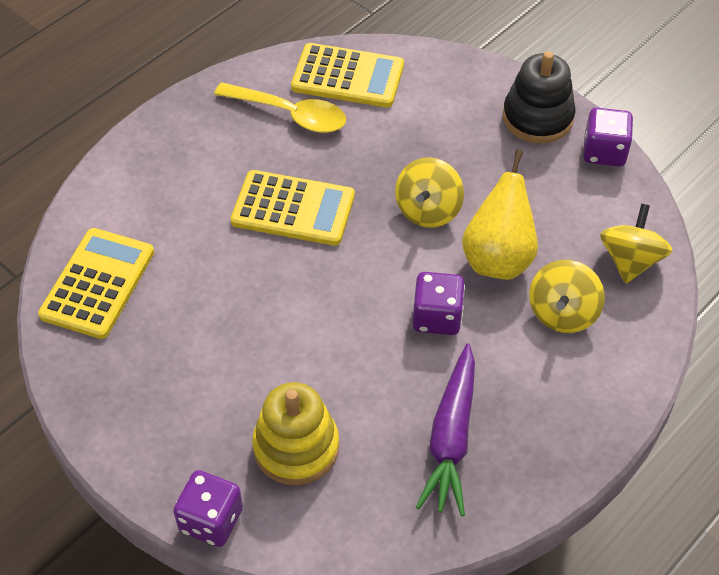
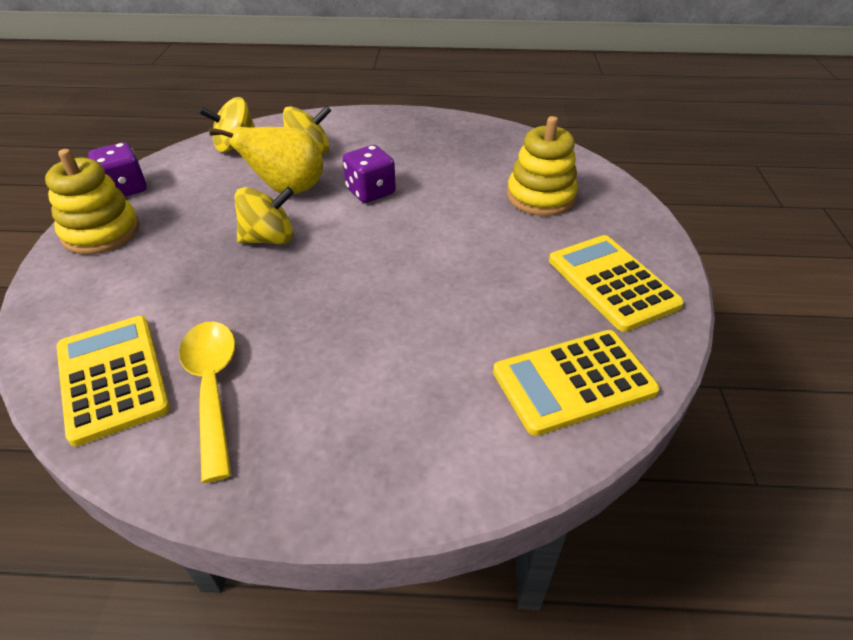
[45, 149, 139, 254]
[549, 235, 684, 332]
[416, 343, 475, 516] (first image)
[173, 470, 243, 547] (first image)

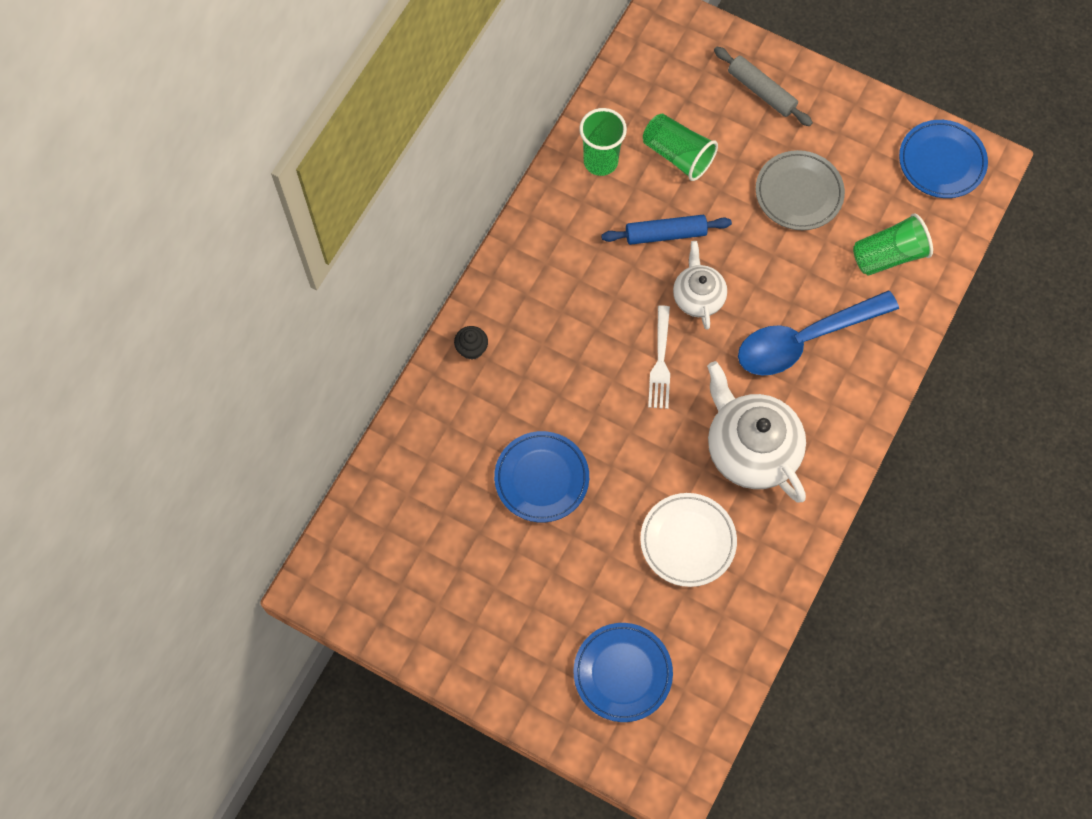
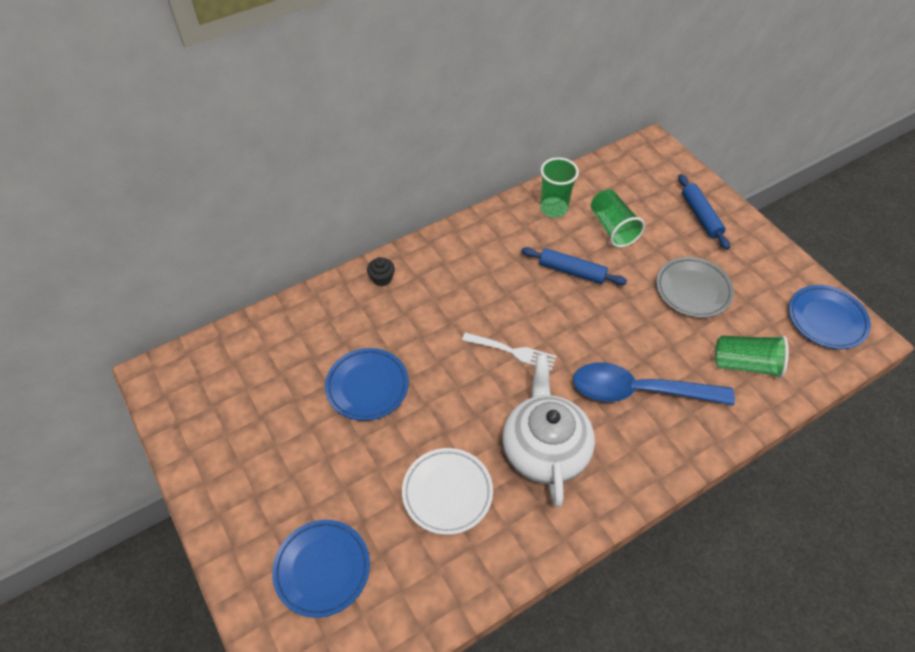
[678, 174, 730, 250]
[673, 241, 727, 330] (first image)
[462, 332, 556, 371]

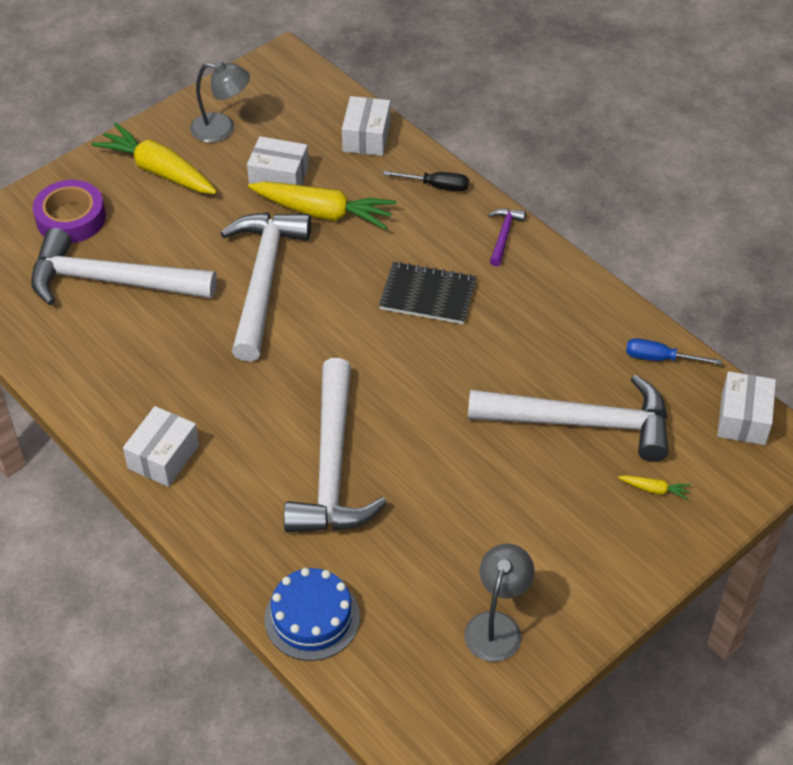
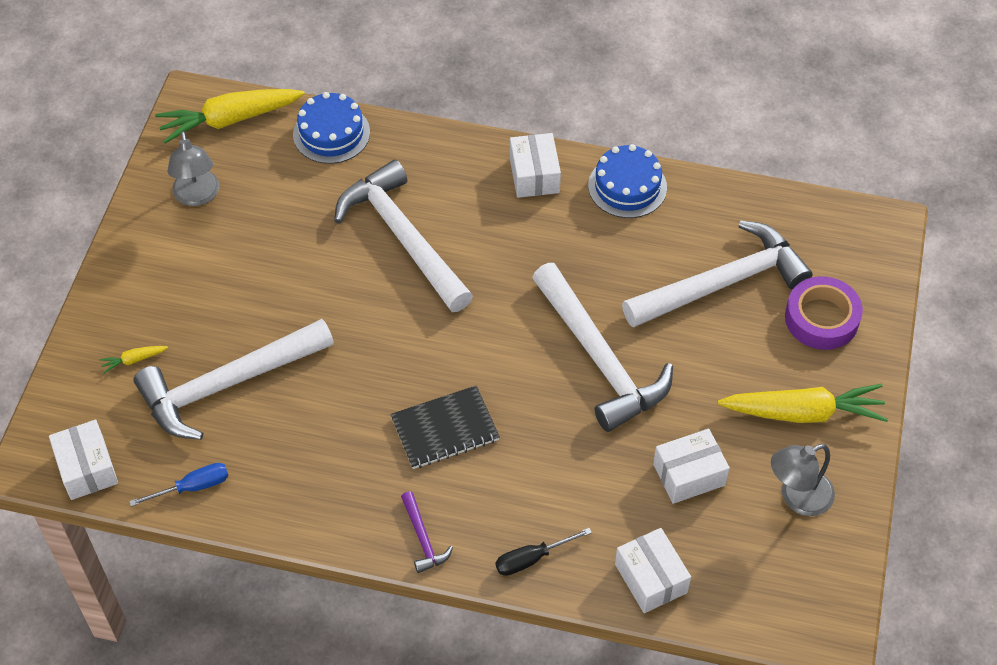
[155, 89, 305, 143]
[588, 144, 667, 218]

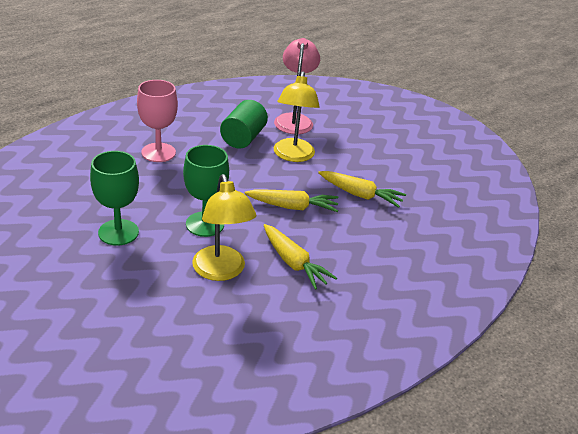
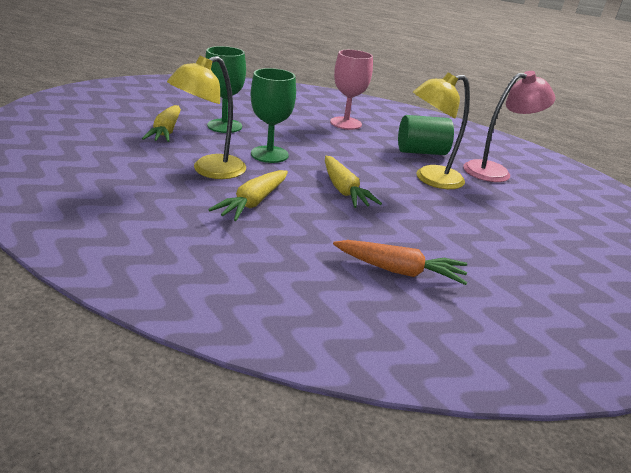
[142, 105, 181, 142]
[333, 240, 468, 285]

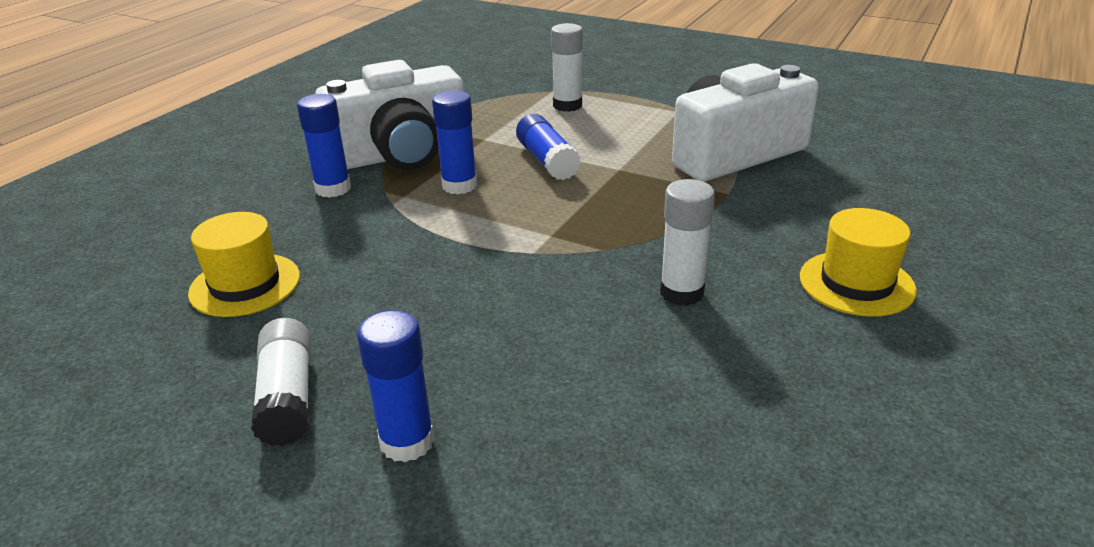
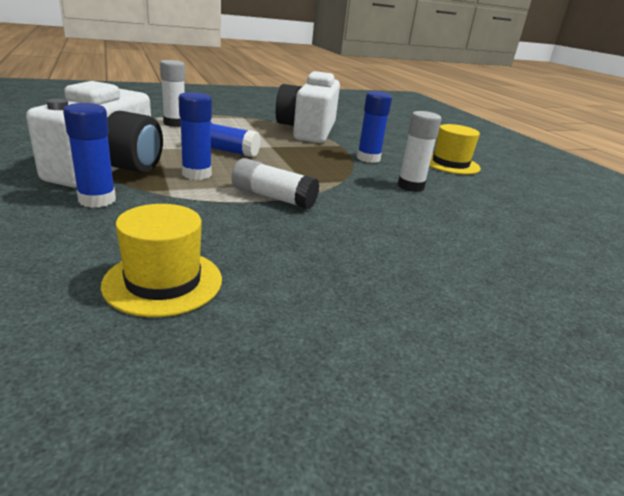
[357, 91, 392, 163]
[232, 158, 320, 209]

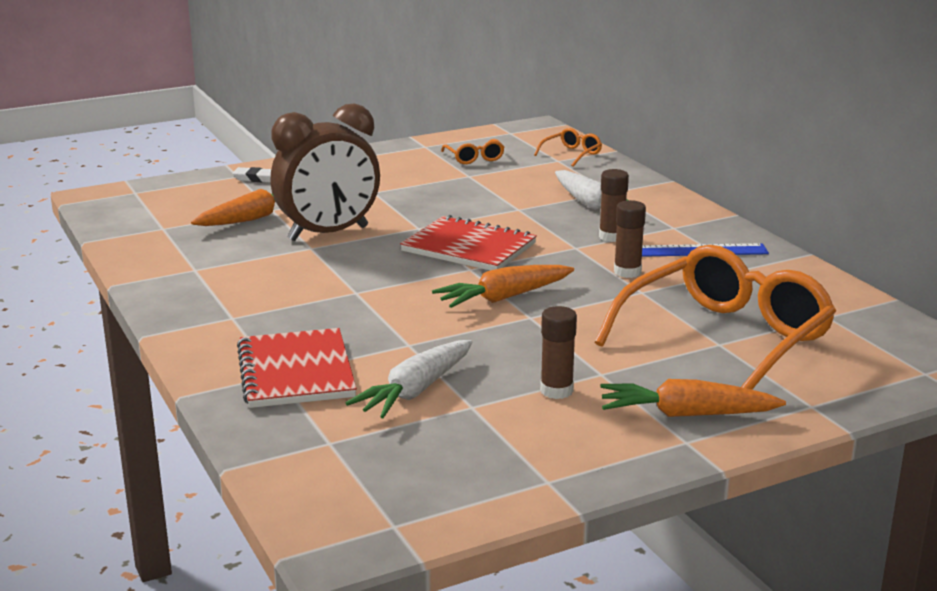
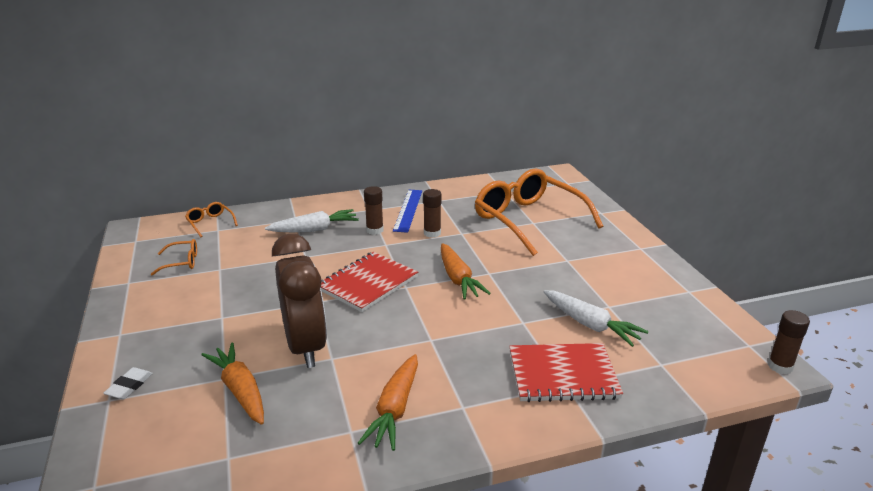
[768, 310, 810, 374]
[358, 354, 418, 451]

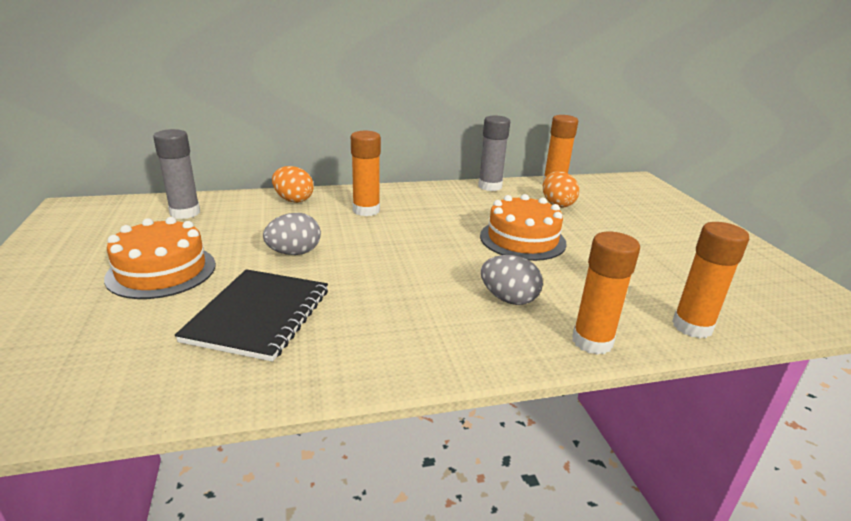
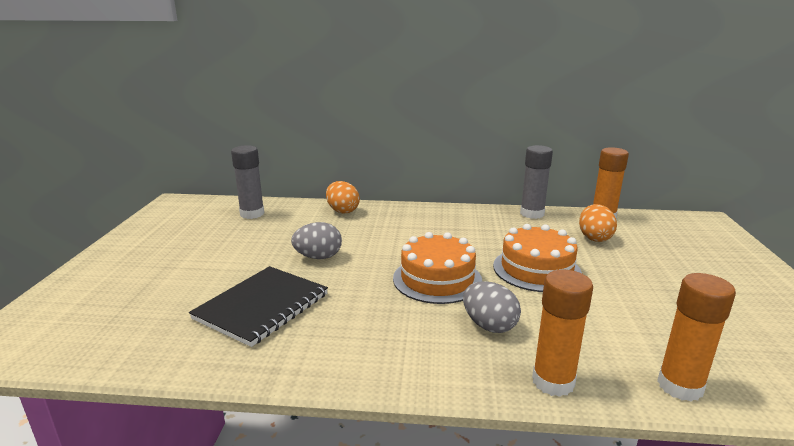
[351, 131, 381, 216] (first image)
[393, 232, 483, 304]

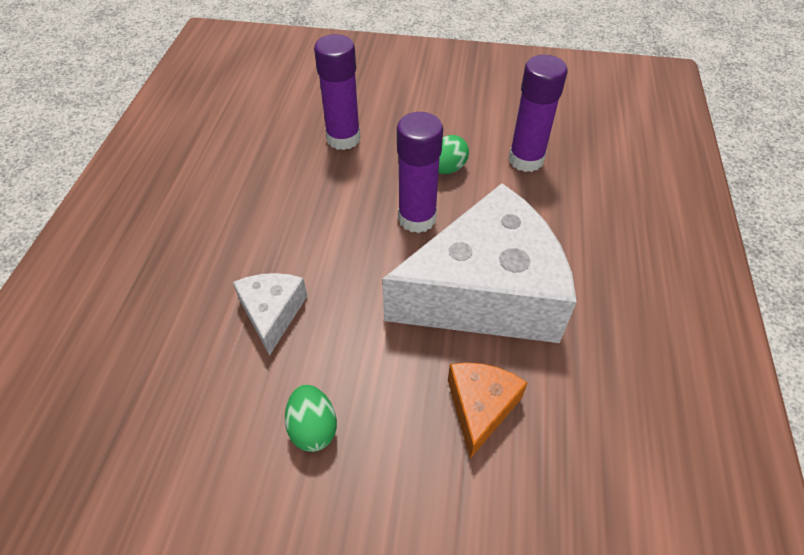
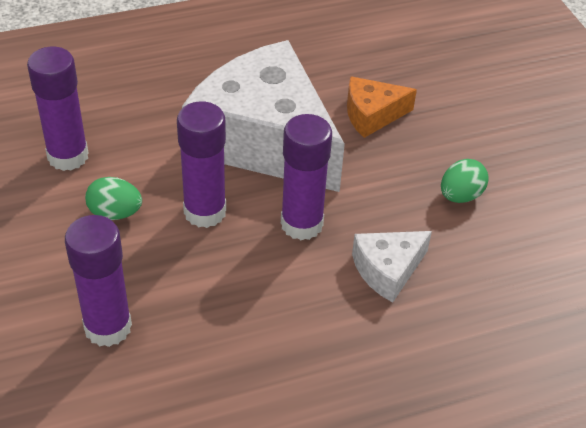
[281, 114, 332, 240]

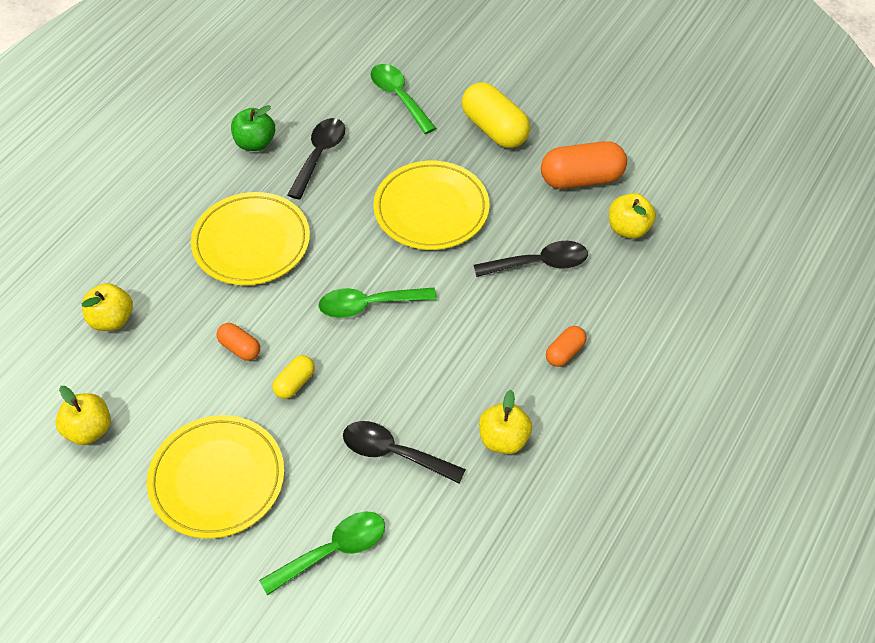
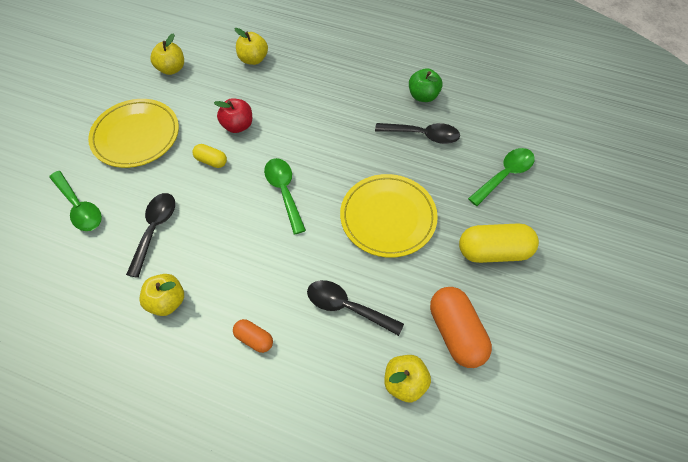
[459, 223, 539, 263]
[191, 192, 310, 285] (first image)
[307, 280, 404, 336]
[214, 98, 252, 133]

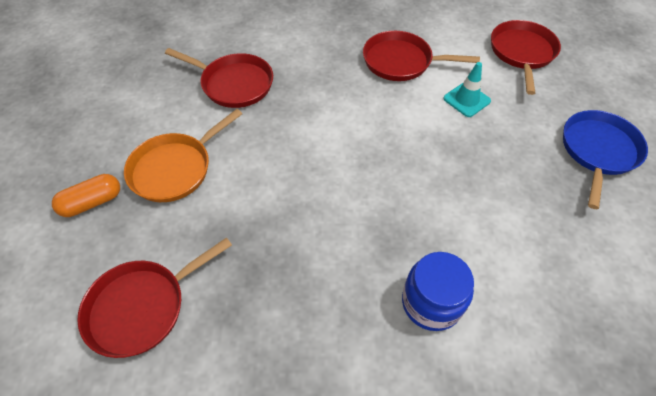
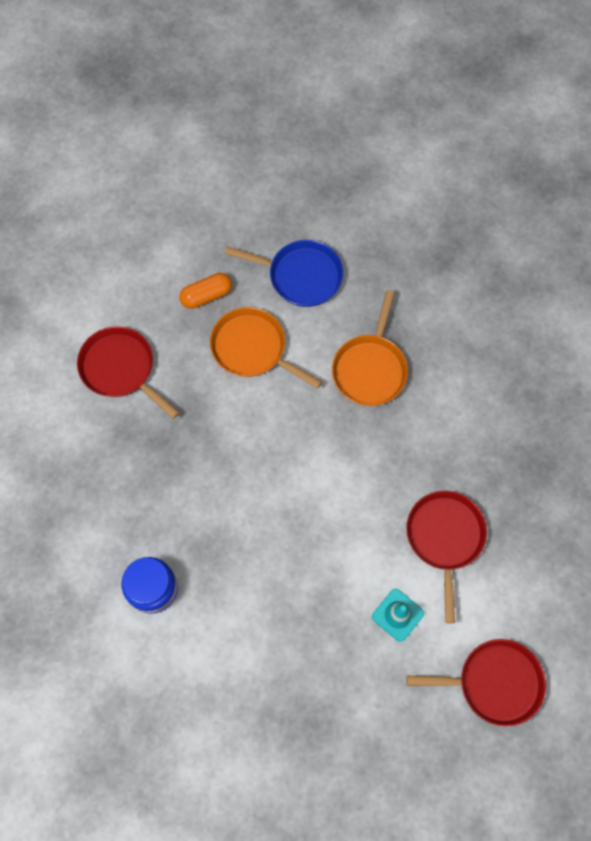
[332, 290, 408, 406]
[225, 240, 343, 307]
[179, 273, 232, 309]

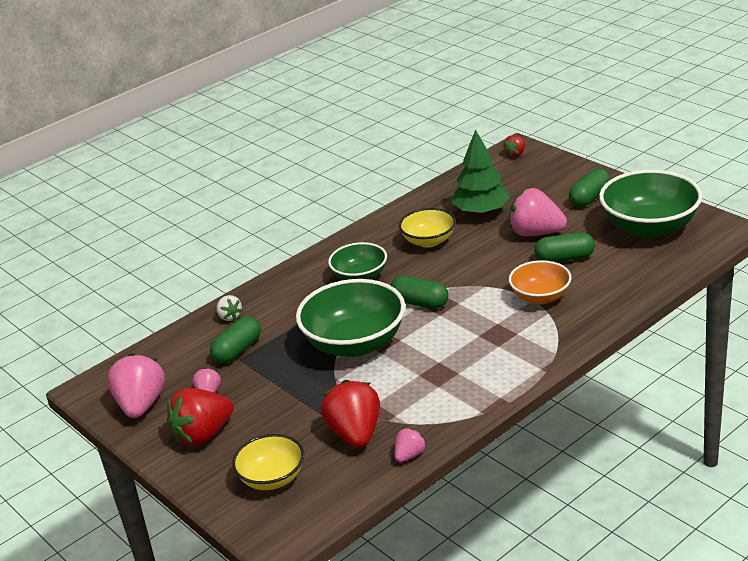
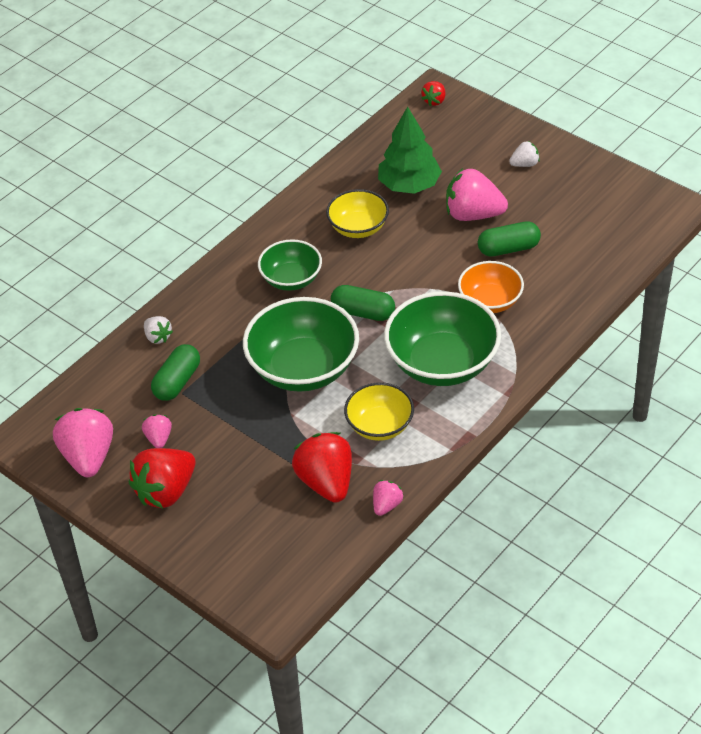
[509, 141, 540, 167]
[384, 291, 501, 386]
[344, 382, 414, 441]

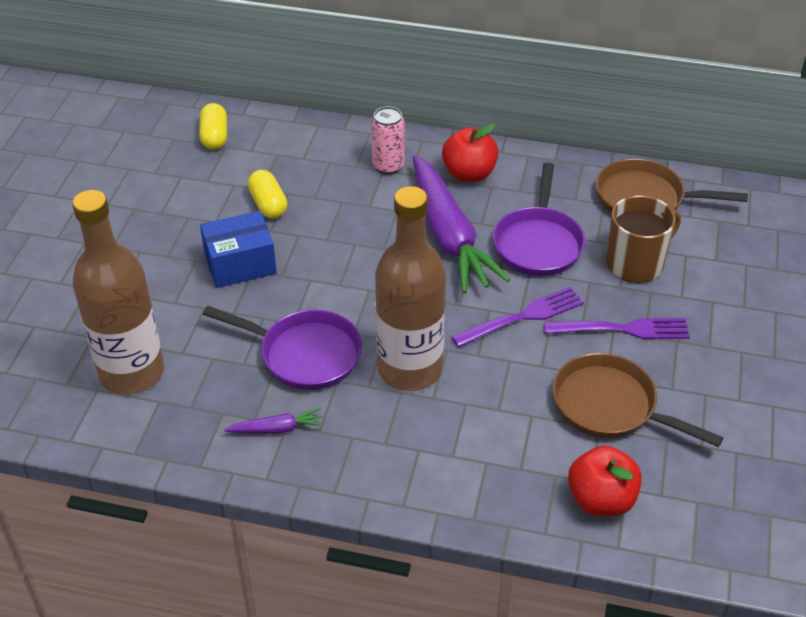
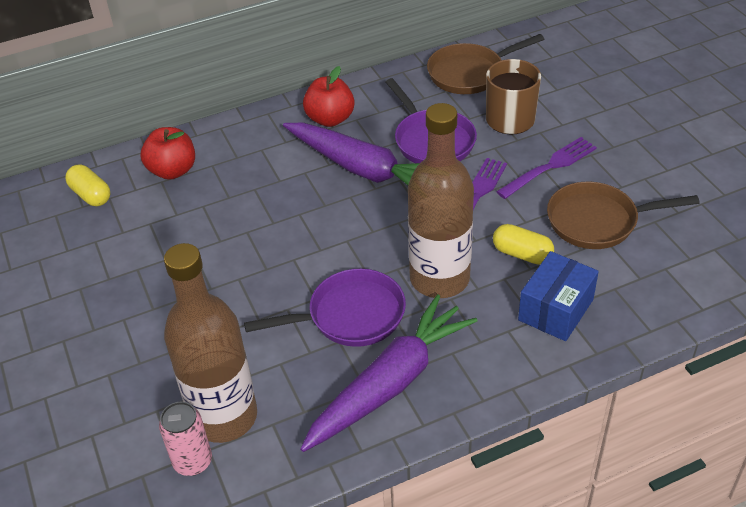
[159, 402, 212, 476]
[493, 224, 554, 265]
[518, 251, 599, 341]
[300, 294, 477, 452]
[141, 127, 195, 180]

